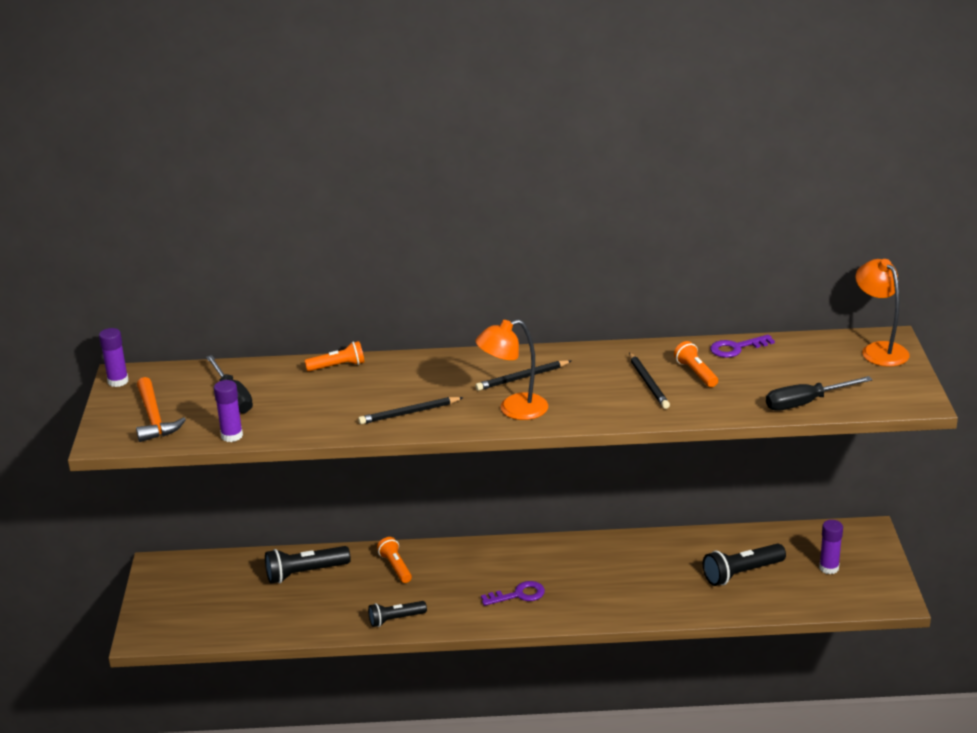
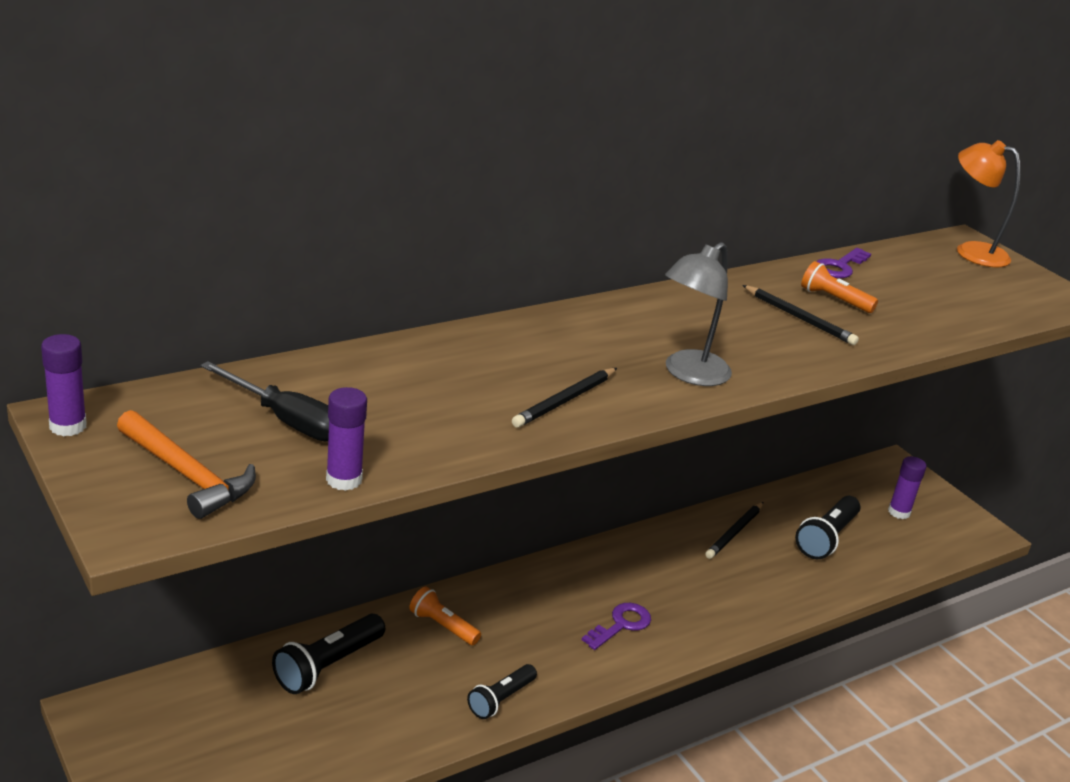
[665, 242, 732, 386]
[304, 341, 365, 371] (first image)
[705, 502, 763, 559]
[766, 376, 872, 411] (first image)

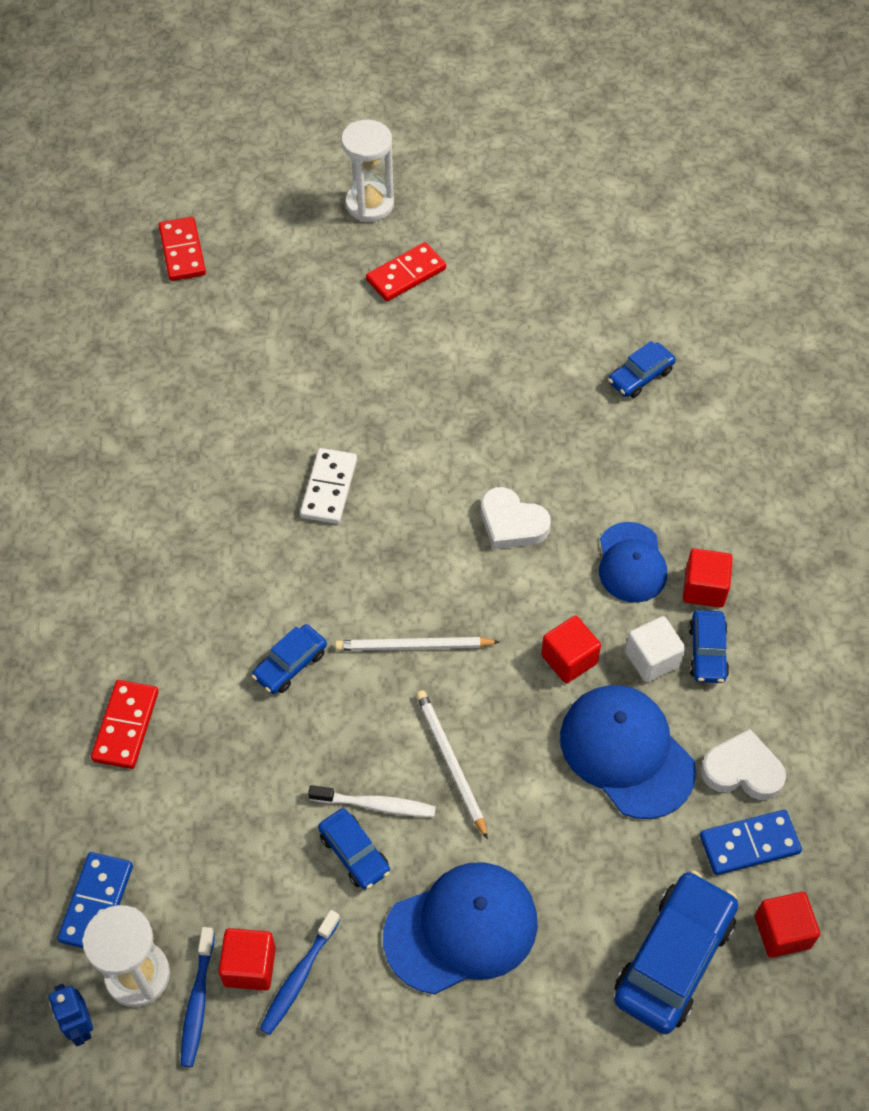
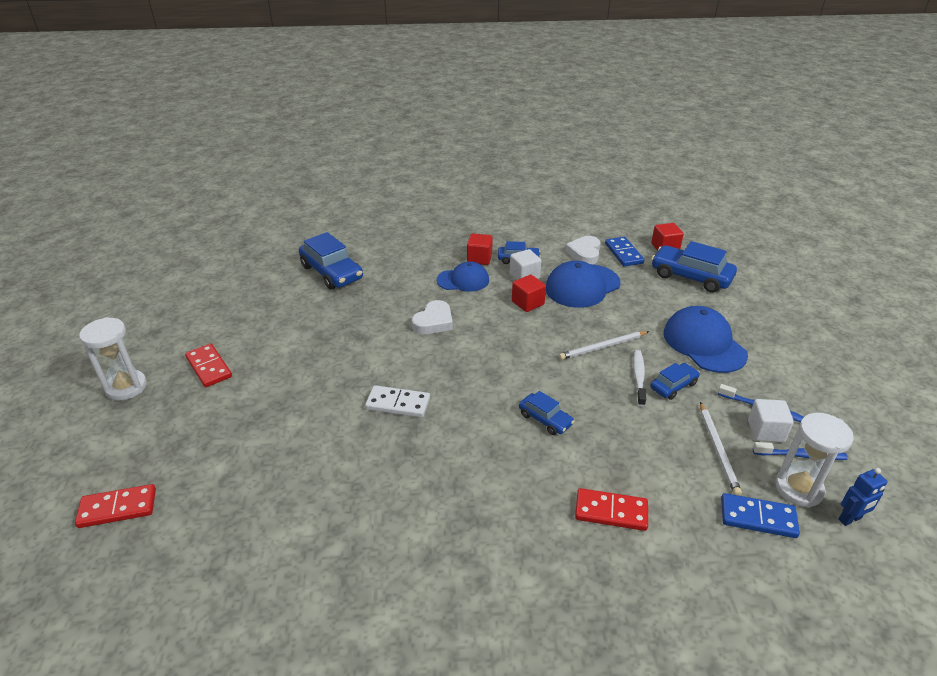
[299, 232, 363, 290]
[700, 402, 742, 496]
[748, 399, 794, 442]

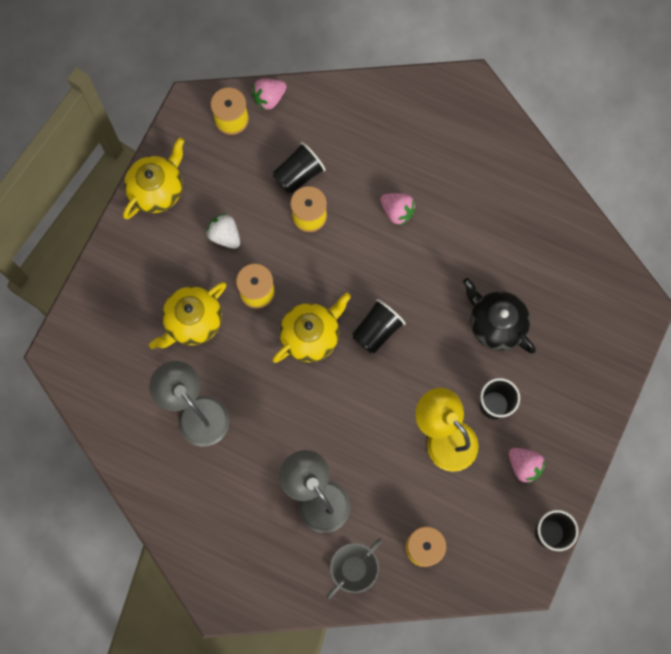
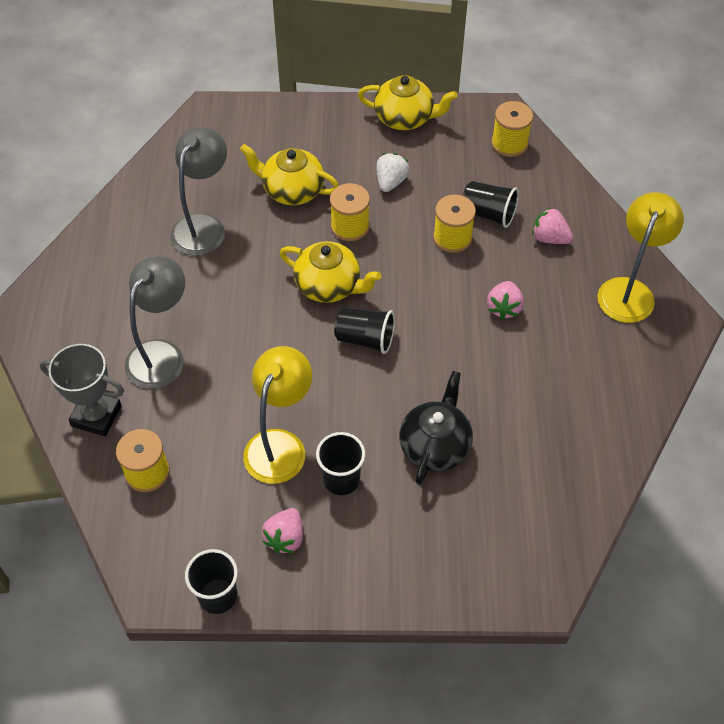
[532, 207, 573, 244]
[597, 192, 684, 323]

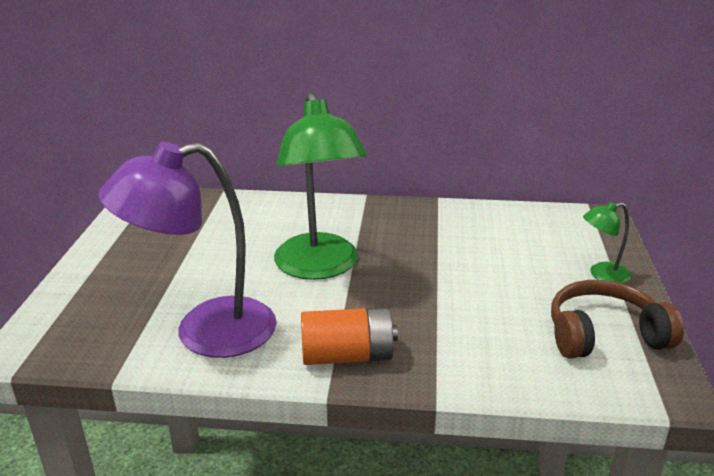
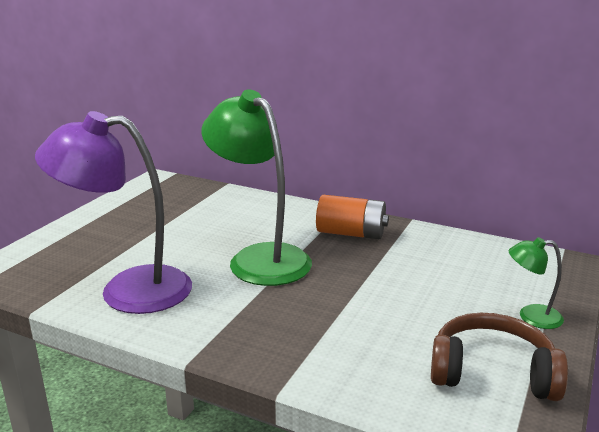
[201, 89, 312, 286]
[316, 195, 389, 239]

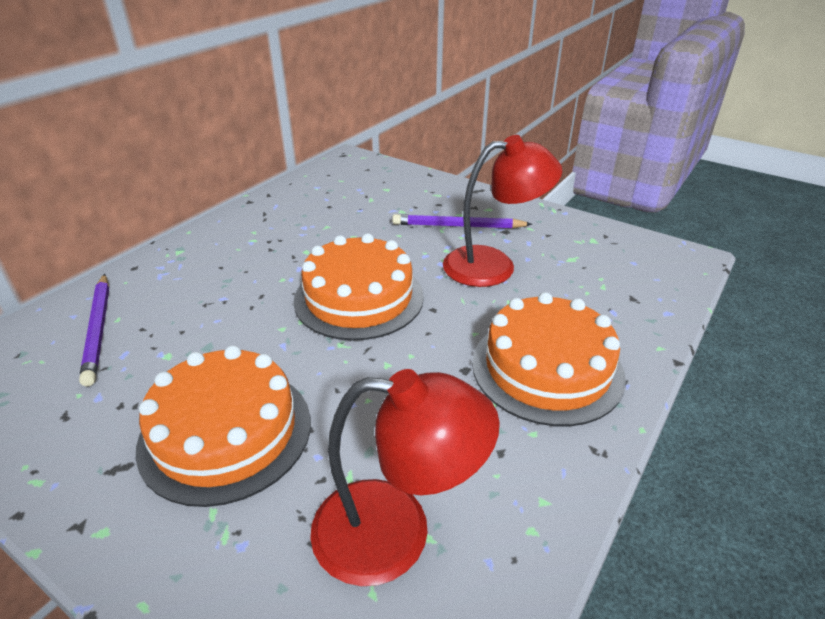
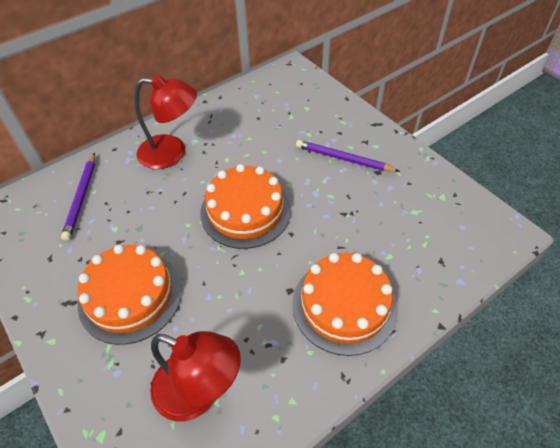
[134, 75, 197, 169]

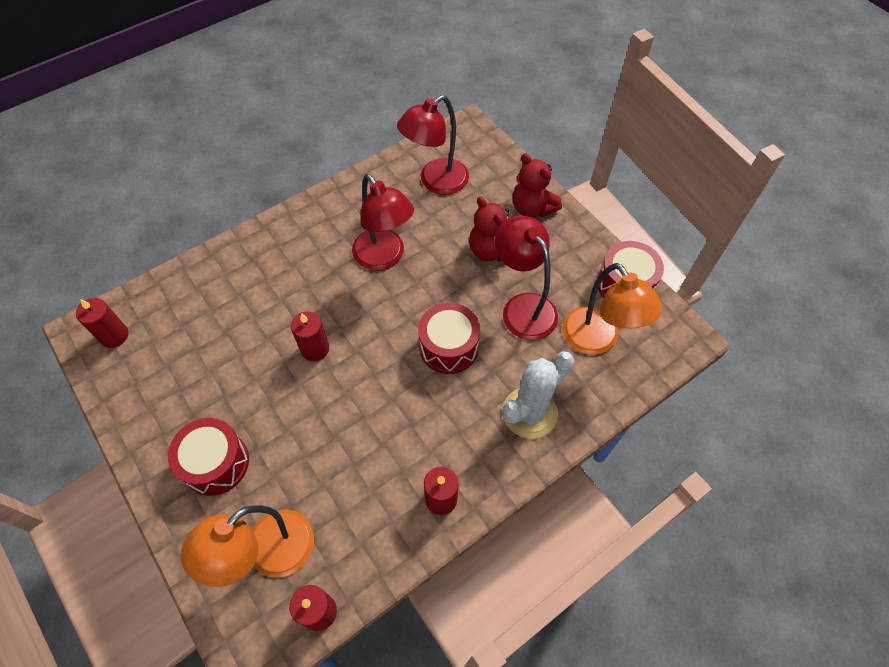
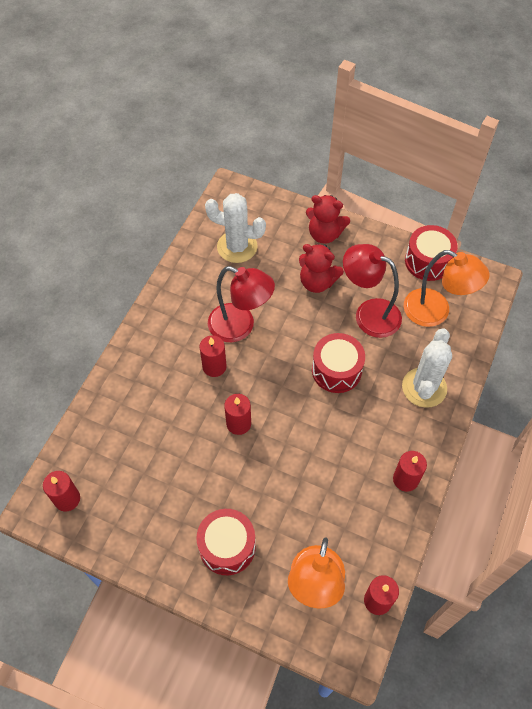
[205, 193, 266, 263]
[199, 335, 227, 377]

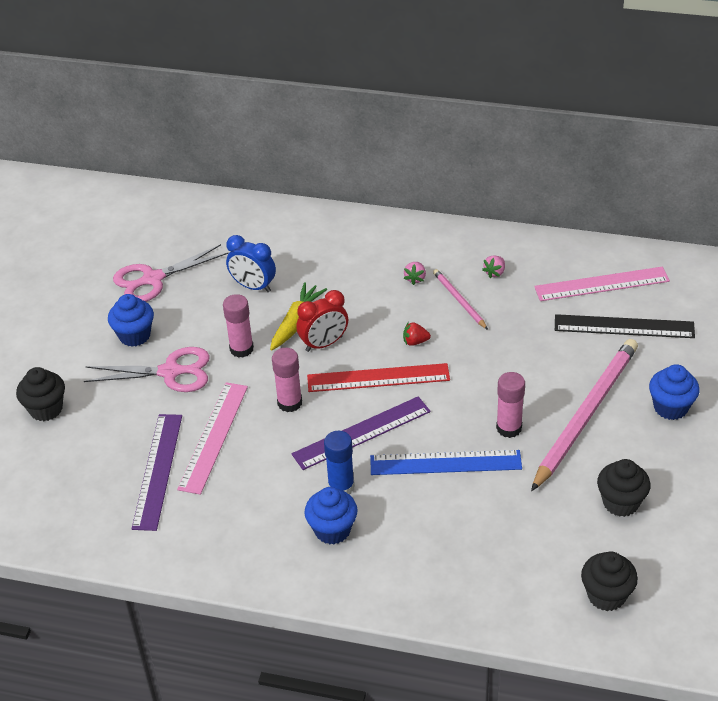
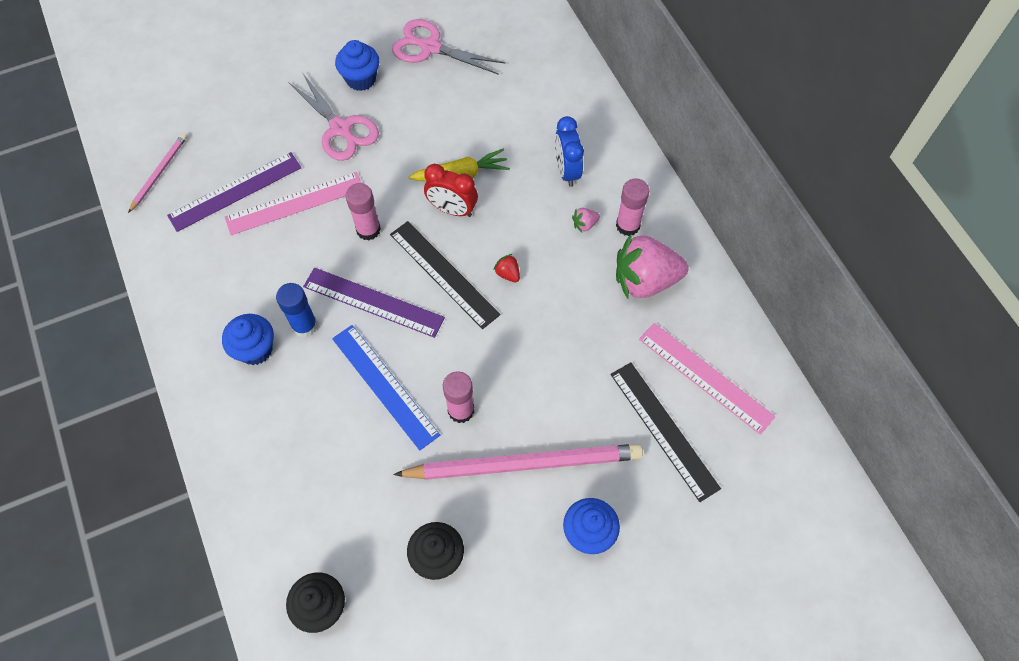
[555, 116, 584, 187]
[616, 233, 688, 298]
[128, 134, 187, 213]
[616, 179, 649, 236]
[390, 221, 501, 329]
[16, 367, 65, 421] (first image)

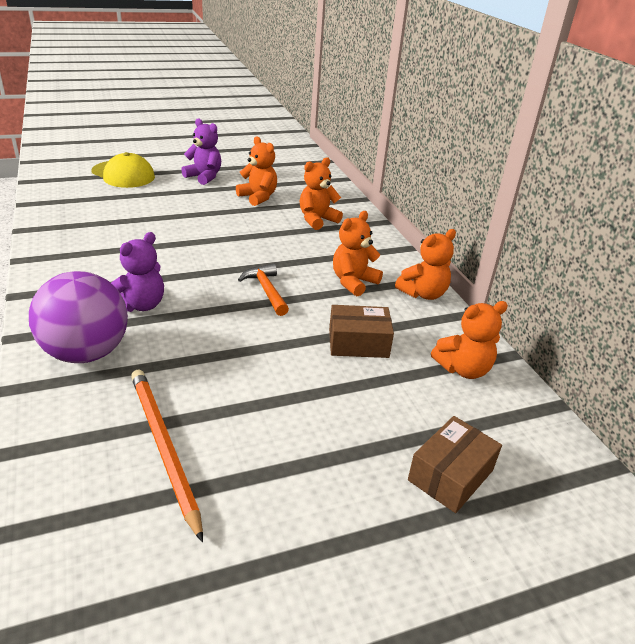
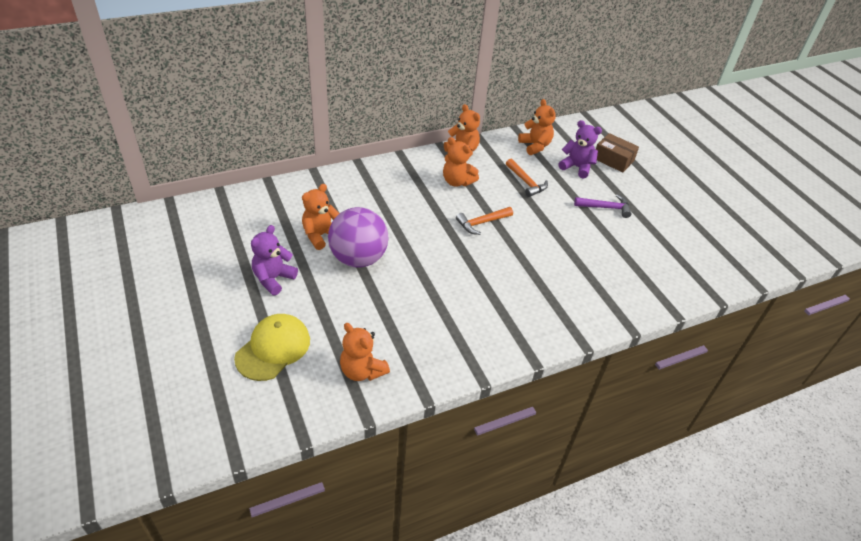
[340, 323, 390, 381]
[559, 120, 602, 179]
[328, 207, 388, 268]
[506, 159, 548, 197]
[131, 370, 203, 542] (first image)
[574, 194, 631, 218]

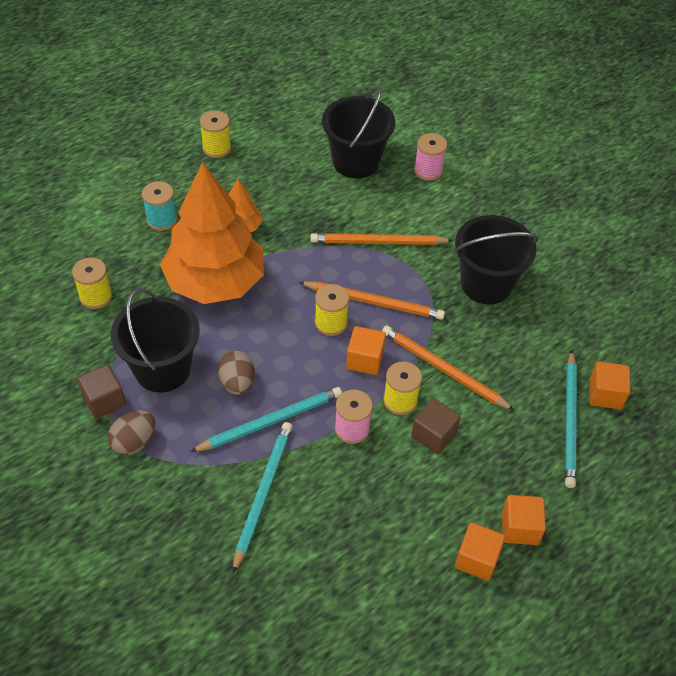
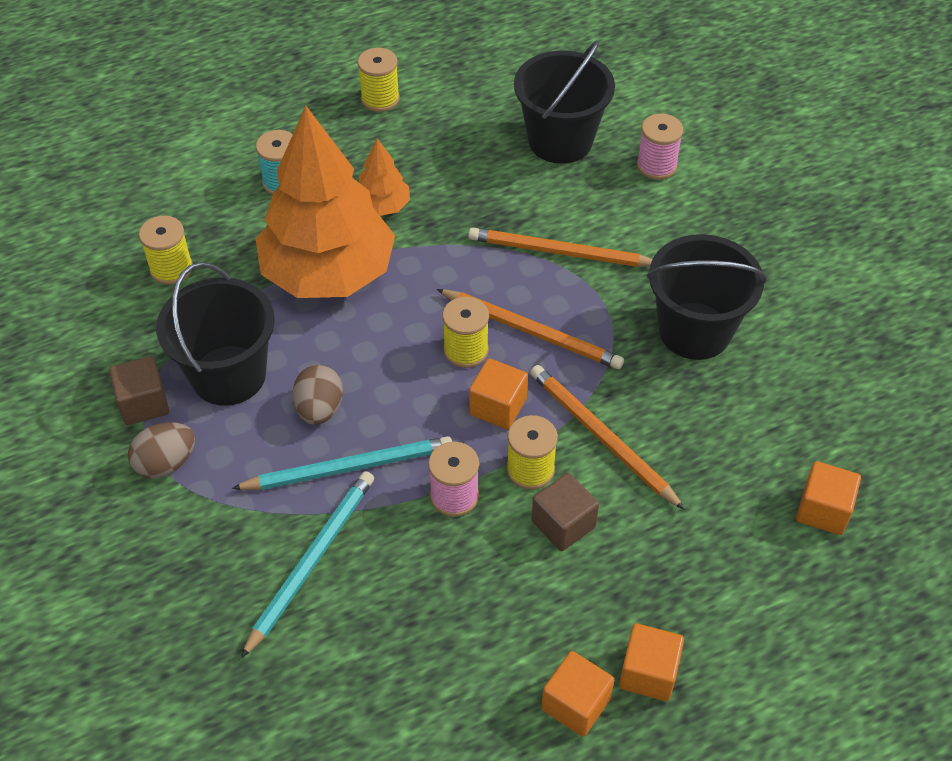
[565, 350, 577, 488] (first image)

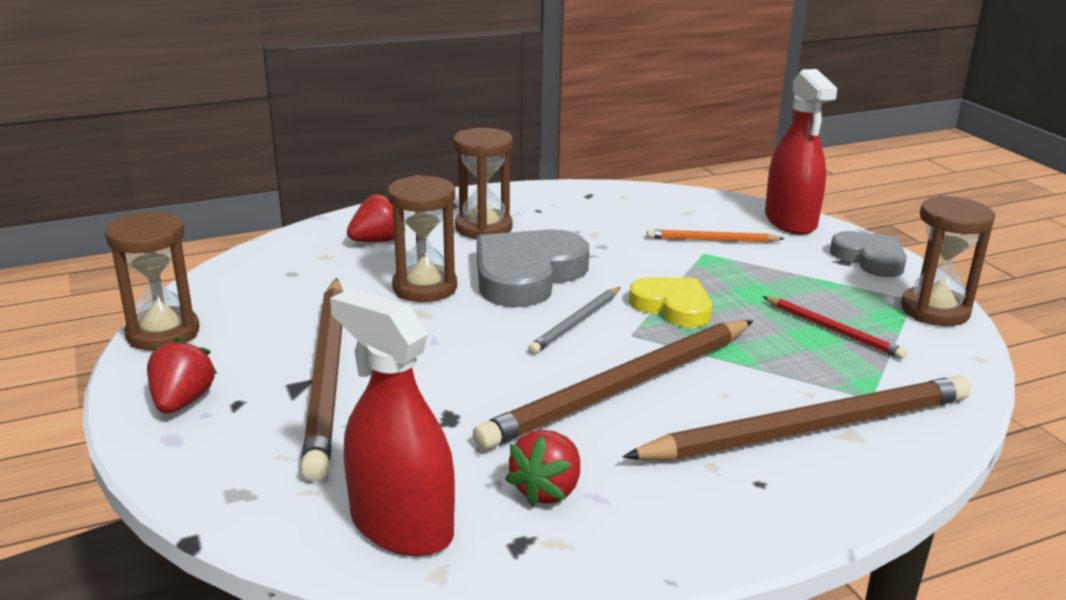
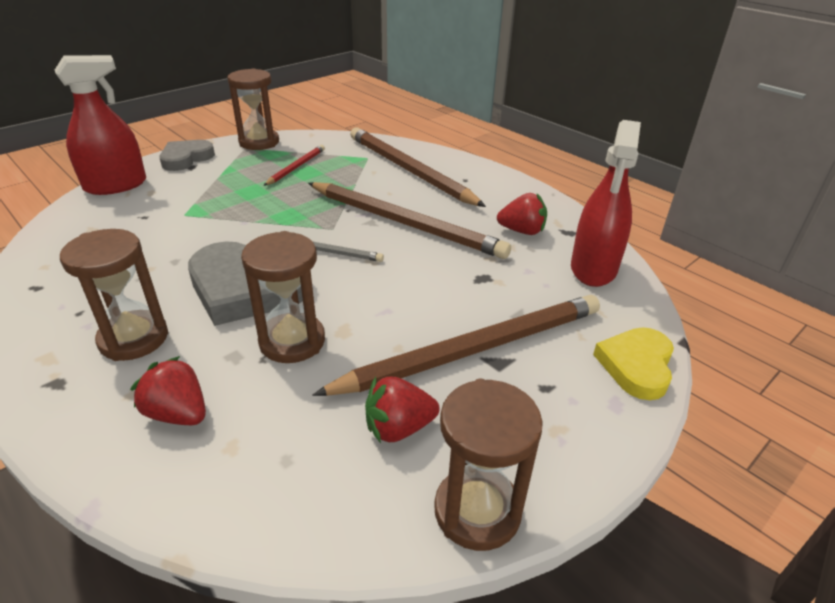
[647, 229, 785, 242] (first image)
[593, 327, 674, 400]
[365, 377, 439, 443]

